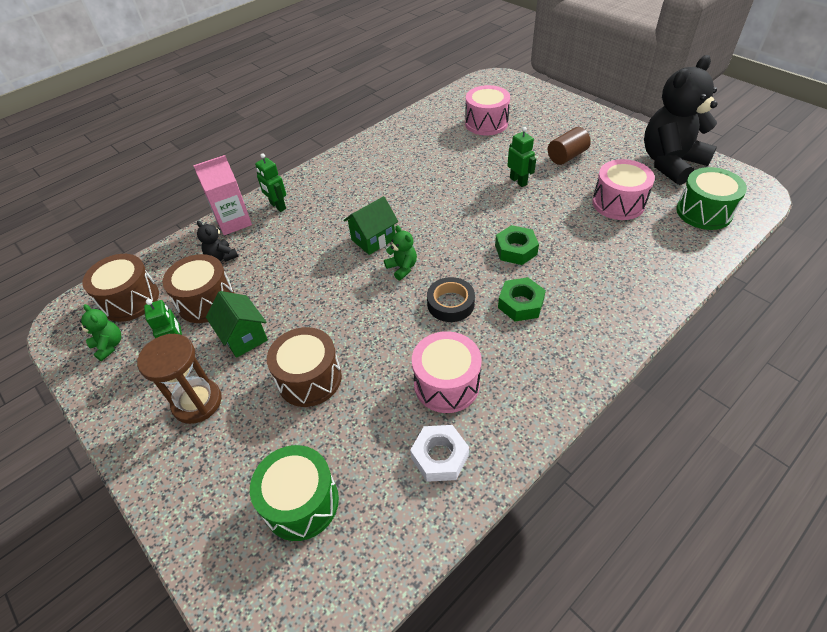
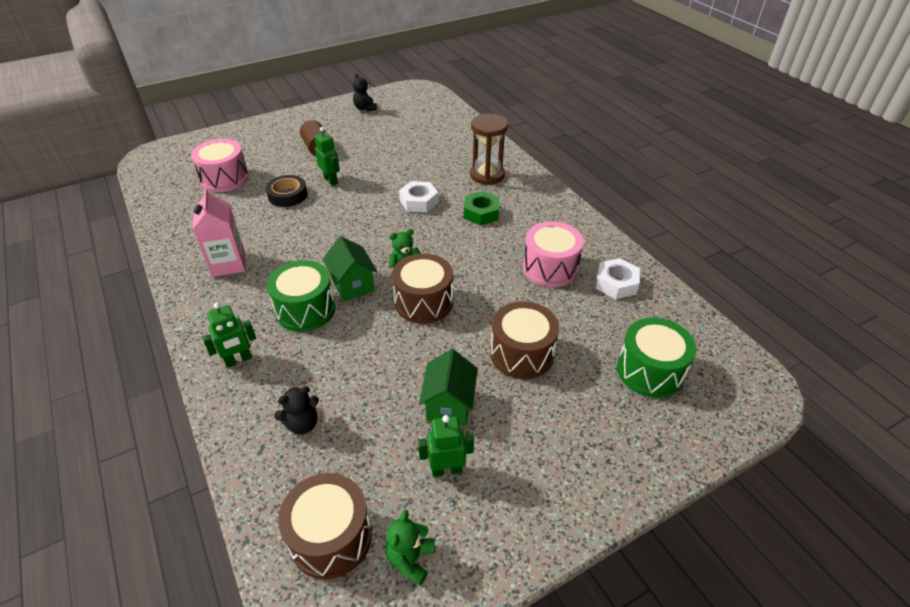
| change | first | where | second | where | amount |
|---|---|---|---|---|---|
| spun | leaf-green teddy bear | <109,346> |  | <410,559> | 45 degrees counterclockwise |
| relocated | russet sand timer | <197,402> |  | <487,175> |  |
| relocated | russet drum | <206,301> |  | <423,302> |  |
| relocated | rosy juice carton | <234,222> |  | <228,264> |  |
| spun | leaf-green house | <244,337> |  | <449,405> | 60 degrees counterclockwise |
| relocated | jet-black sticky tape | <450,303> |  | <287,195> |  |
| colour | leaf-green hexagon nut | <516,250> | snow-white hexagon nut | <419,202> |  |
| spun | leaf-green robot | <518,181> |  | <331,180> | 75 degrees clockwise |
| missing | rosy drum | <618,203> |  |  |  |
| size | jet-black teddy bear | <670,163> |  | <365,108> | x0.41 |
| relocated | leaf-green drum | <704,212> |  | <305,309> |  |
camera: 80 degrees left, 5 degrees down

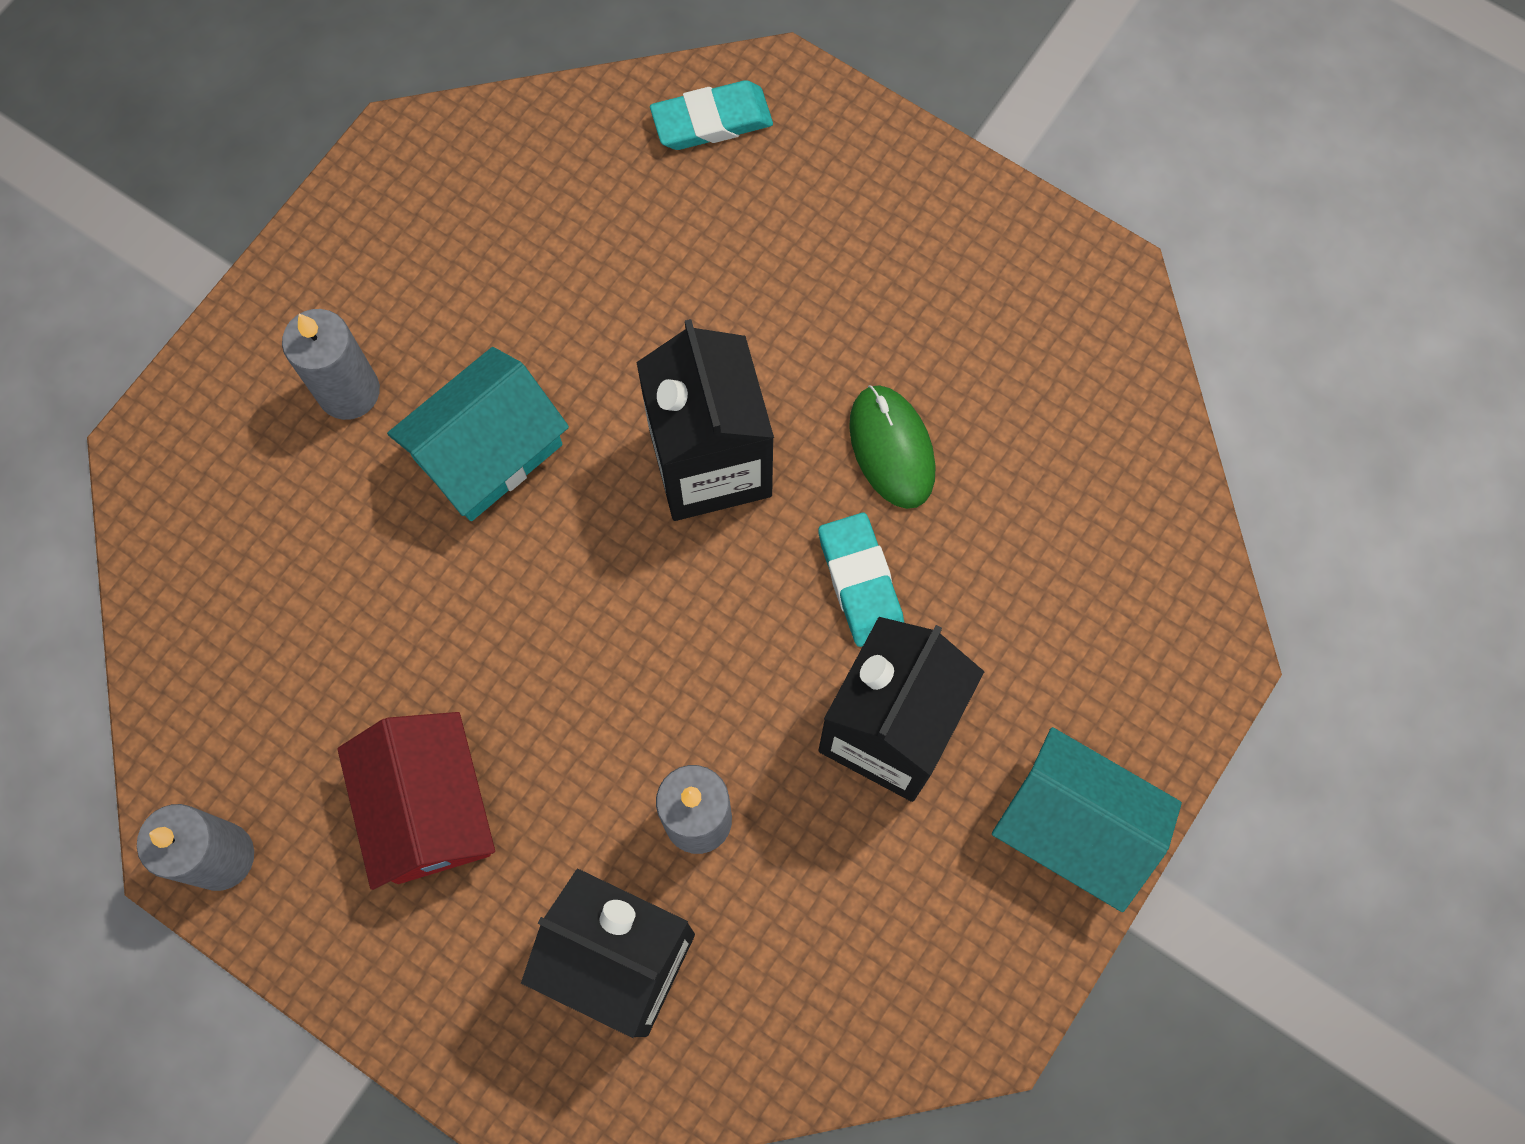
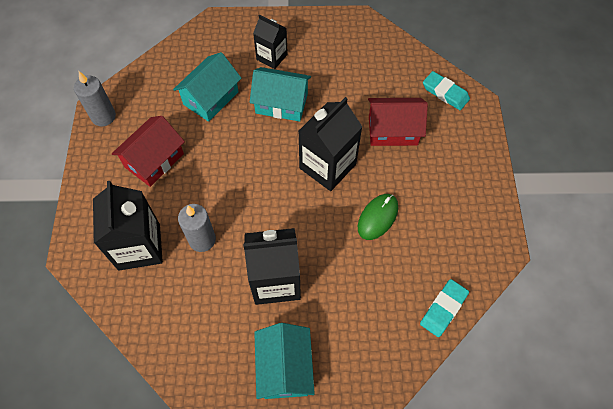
| change | first | where | second | where | amount |
|---|---|---|---|---|---|
| exchanged | ash-grey wax candle | <349,391> | jet-black juice carton | <272,57> |  |
| relocated | turquoise gum eraser | <860,582> |  | <443,309> |  |
| appeared |  |  | turquoise house | <211,98> |  |
| appeared |  |  | red house | <393,131> |  |
camera: 55 degrees right, 10 degrees down

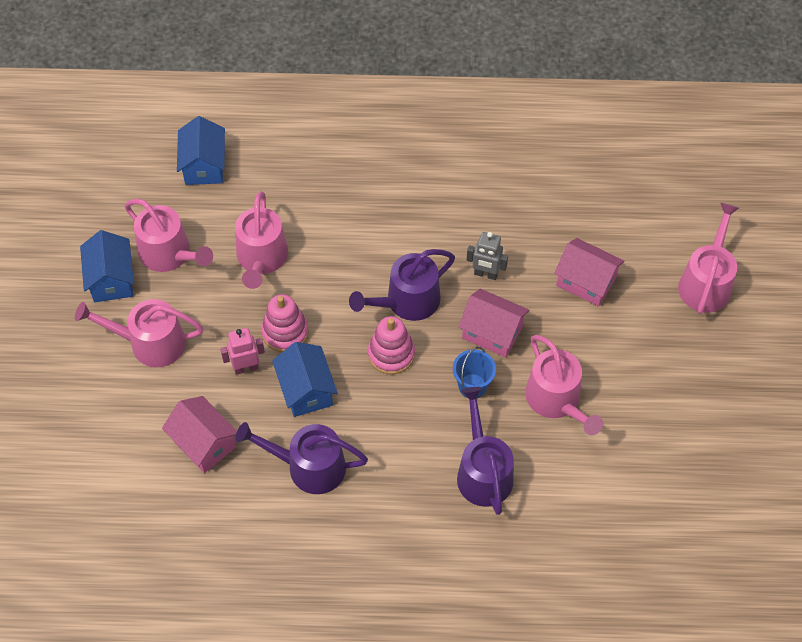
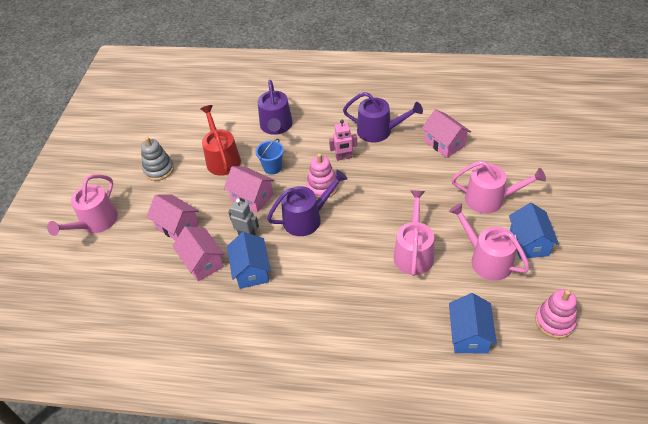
| change | first | where | second | where | amount |
|---|---|---|---|---|---|
| relocated | rosy robot | <246,367> |  | <343,157> |  |
| relocated | rosy stacking toy | <285,332> |  | <554,321> |  |
| relocated | blue house | <306,390> |  | <251,270> |  |
| colour | rosy sprinkling can | <556,400> | red sprinkling can | <222,159> |  |
| appeared |  |  | ash-grey stacking toy | <159,170> |  |
| appeared |  |  | rosy house | <202,262> |  |
camera: 170 degrees left, 10 degrees down

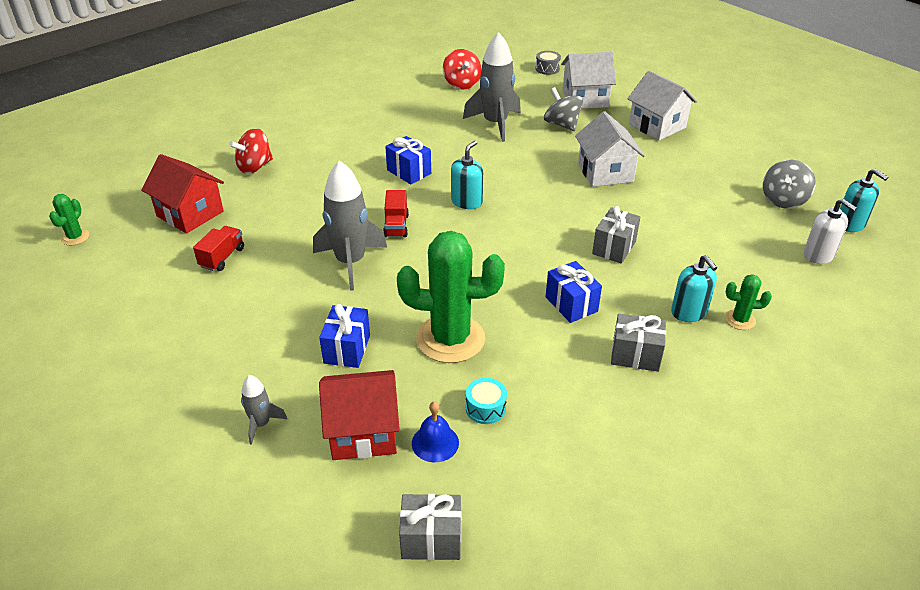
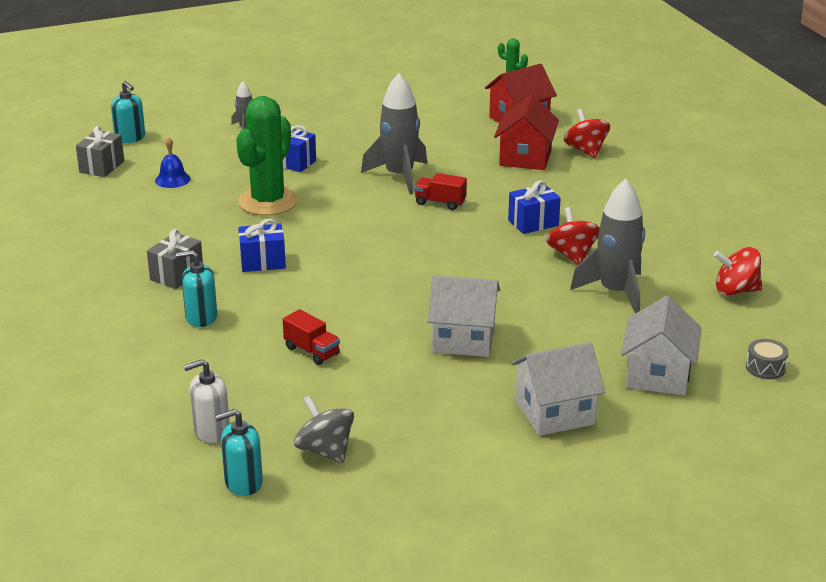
| change | first | where | second | where | amount |
|---|---|---|---|---|---|
| relocated | red lorry | <222,257> |  | <312,351> |  |
| relocated | red house | <363,432> |  | <525,158> |  |
| relocated | turquoise pump bottle | <466,202> |  | <130,138> |  |
| missing | turquoise drum | <485,408> |  |  |  |
| missing | ash-grey spinning top | <562,124> |  |  |  |
| missing | ash-grey gift | <614,248> |  |  |  |
| missing | leaf-green saguaro cactus | <740,320> |  |  |  |
| appeared |  |  | red spinning top | <572,255> |  |
camera: 110 degrees right, 10 degrees down

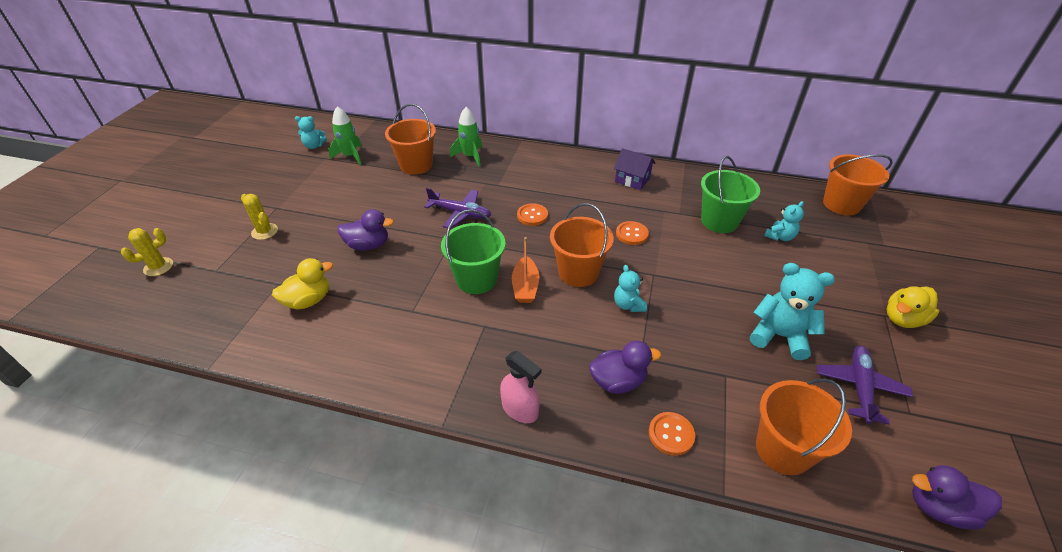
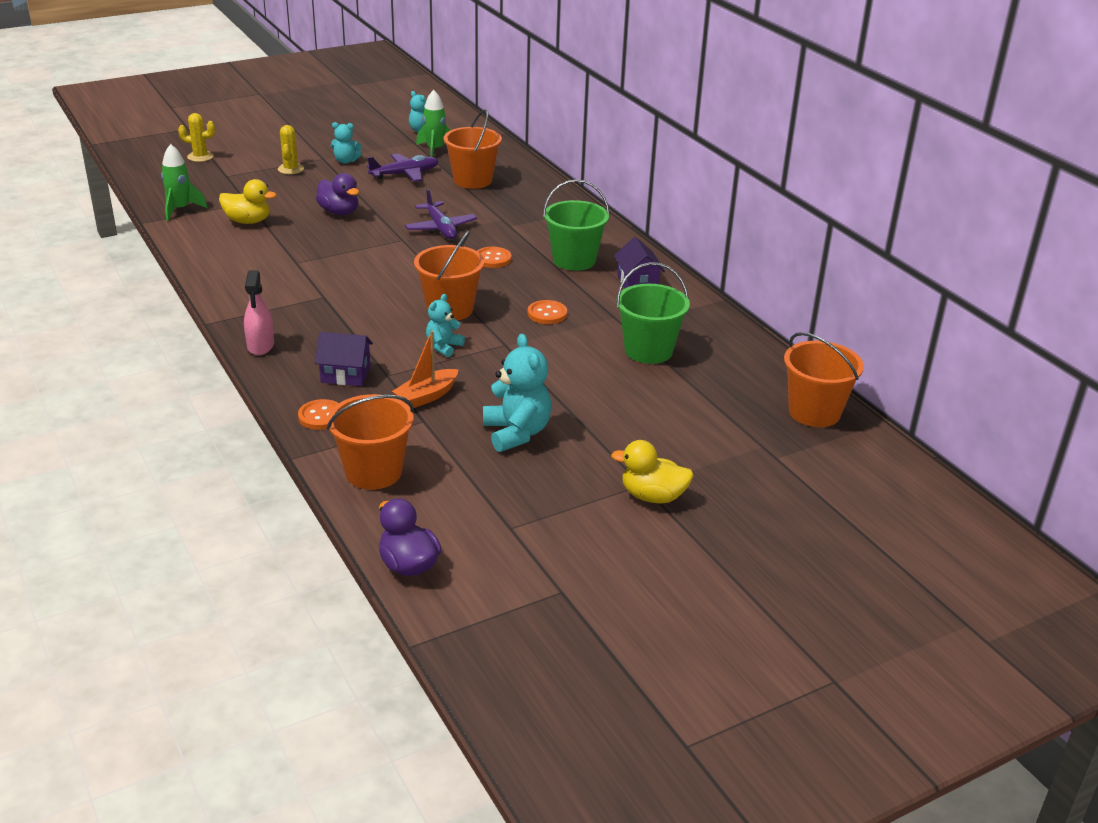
| change | first | where | second | where | amount |
|---|---|---|---|---|---|
| relocated | leaf-green sand bucket | <476,279> |  | <574,260> |  |
| relocated | leaf-green spaceship | <470,156> |  | <180,209> |  |
| relocated | bright orange sailboat | <525,287> |  | <426,396> |  |
| exchanged | purple toy duck | <618,381> | purple house | <345,374> |  |
| relocated | turquoise teddy bear | <780,237> |  | <346,161> |  |
| relocated | purple aeroplane | <859,387> |  | <405,174> |  |
camera: 45 degrees right, 10 degrees down

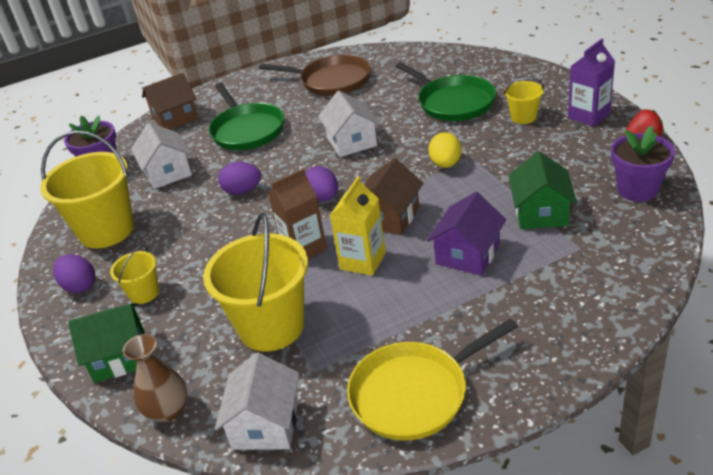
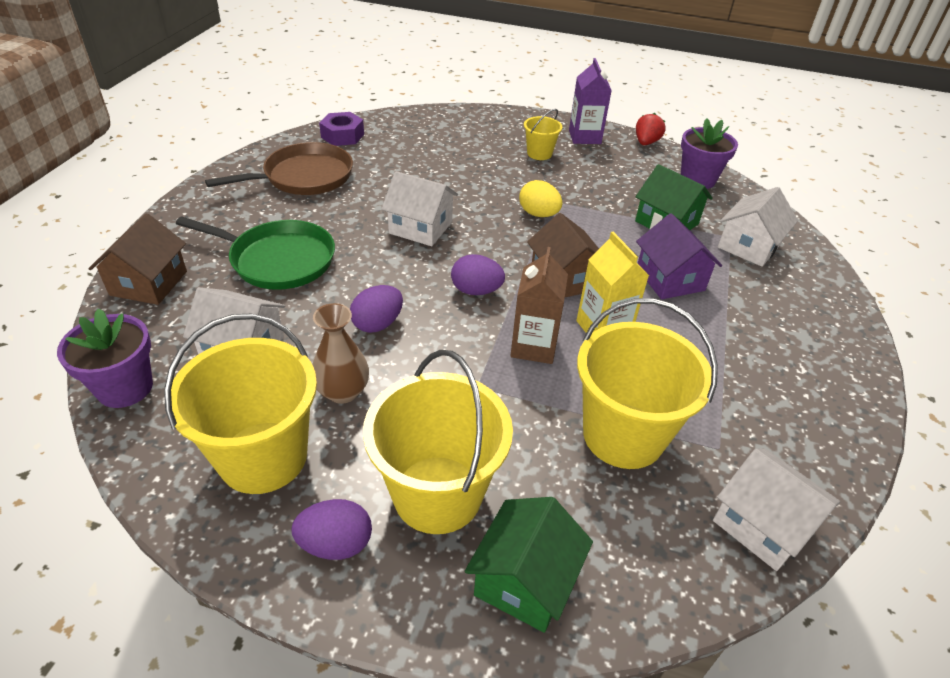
| change | first | where | second | where | amount |
|---|---|---|---|---|---|
| size | bright yellow sand bucket | <144,293> |  | <437,494> | x2.04 |
| relocated | russet vase | <167,410> |  | <343,391> |  |
| missing | bright yellow skillet | <414,393> |  |  |  |
| missing | leaf-green skillet | <453,102> |  |  |  |
| appeared |  |  | purple hexagon nut | <342,136> |  |
| appeared |  |  | snow-white house | <748,246> |  |
camera: 55 degrees left, 5 degrees up

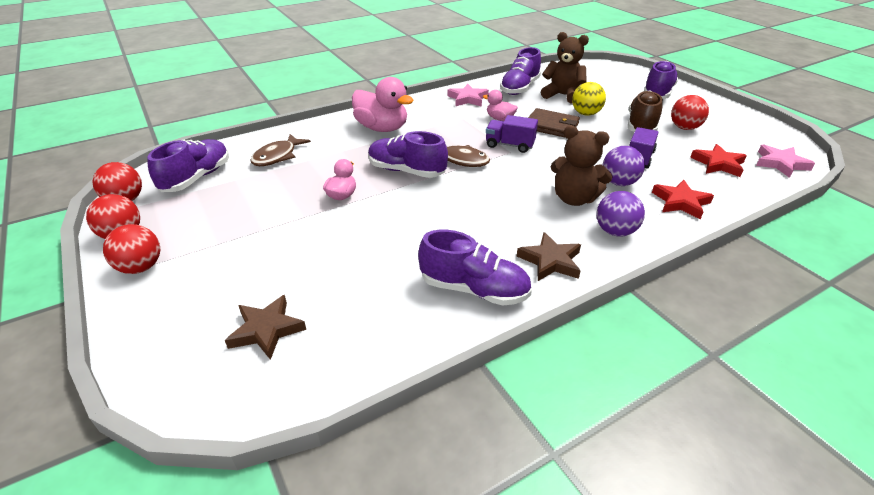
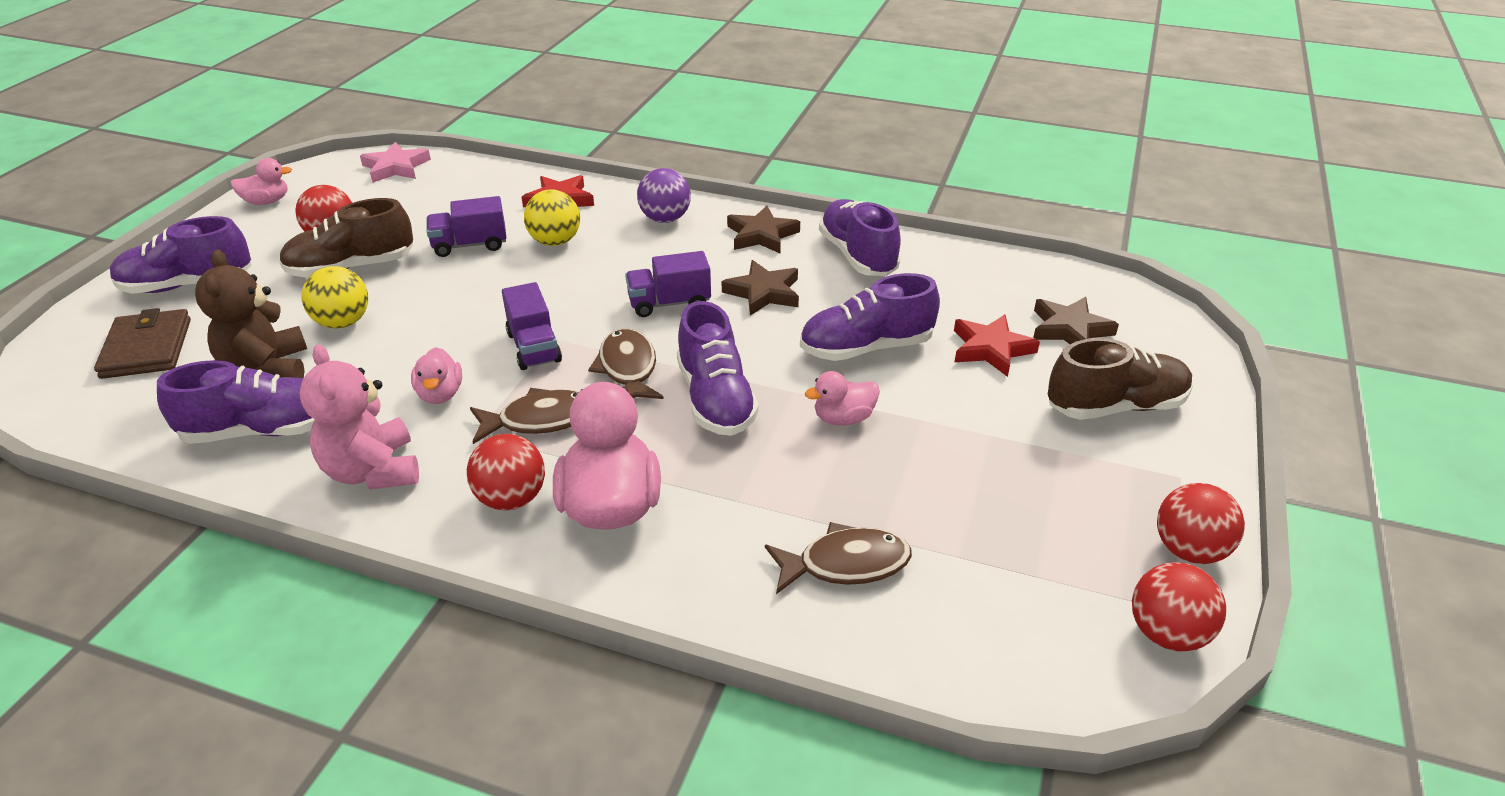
| change | first | where | second | where | amount |
|---|---|---|---|---|---|
| relocated | red ball | <141,267> |  | <511,499> |  |
| relocated | purple sneaker | <197,178> |  | <866,348> |  |
| exchanged | rosy star | <467,99> | rosy teddy bear | <372,471> |  |
| relocated | russet billfold | <551,126> |  | <146,348> |  |
| missing | russet teddy bear | <574,199> |  |  |  |
| colour | purple ball | <619,183> | bright yellow ball | <555,241> |  |
| relocated | red star | <718,164> |  | <991,349> |  |
| appeared |  |  | rosy toy duck | <267,201> |  |
| appeared |  |  | russet fish figure | <540,420> |  |
| appeared |  |  | purple lorry | <669,303> |  |
| appeared |  |  | russet star | <763,292> |  |
| appeared |  |  | russet sneaker | <1115,406> |  |
camera: 130 degrees left, 0 degrees up

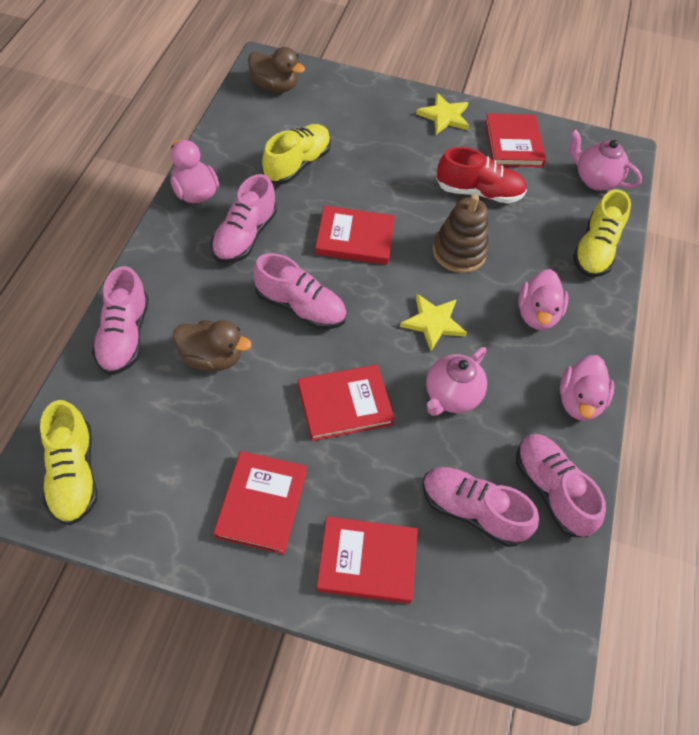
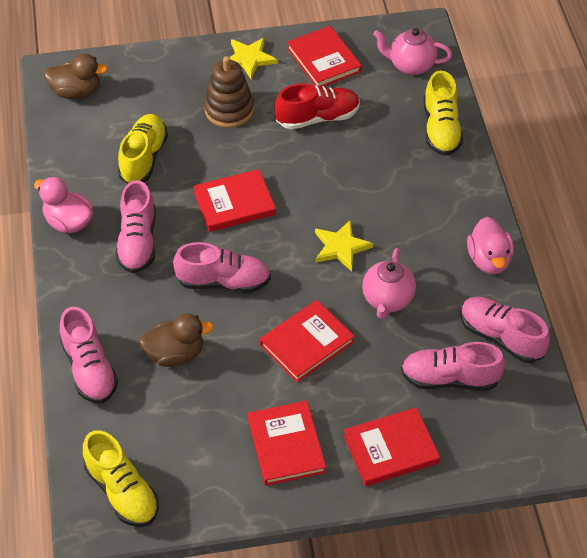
| change | first | where | second | where | amount |
|---|---|---|---|---|---|
| relocated | russet stacking toy | <459,252> |  | <229,110> |  |
| missing | rosy toy duck | <537,314> |  |  |  |
camera: 20 degrees left, 5 degrees down

